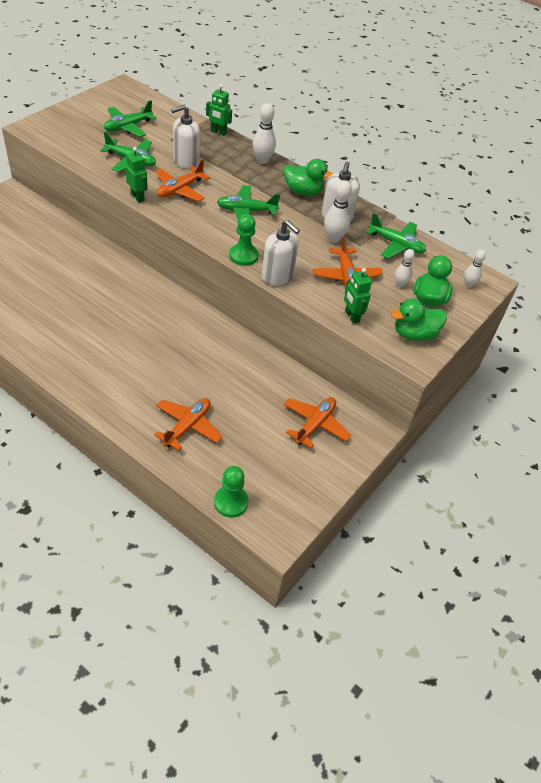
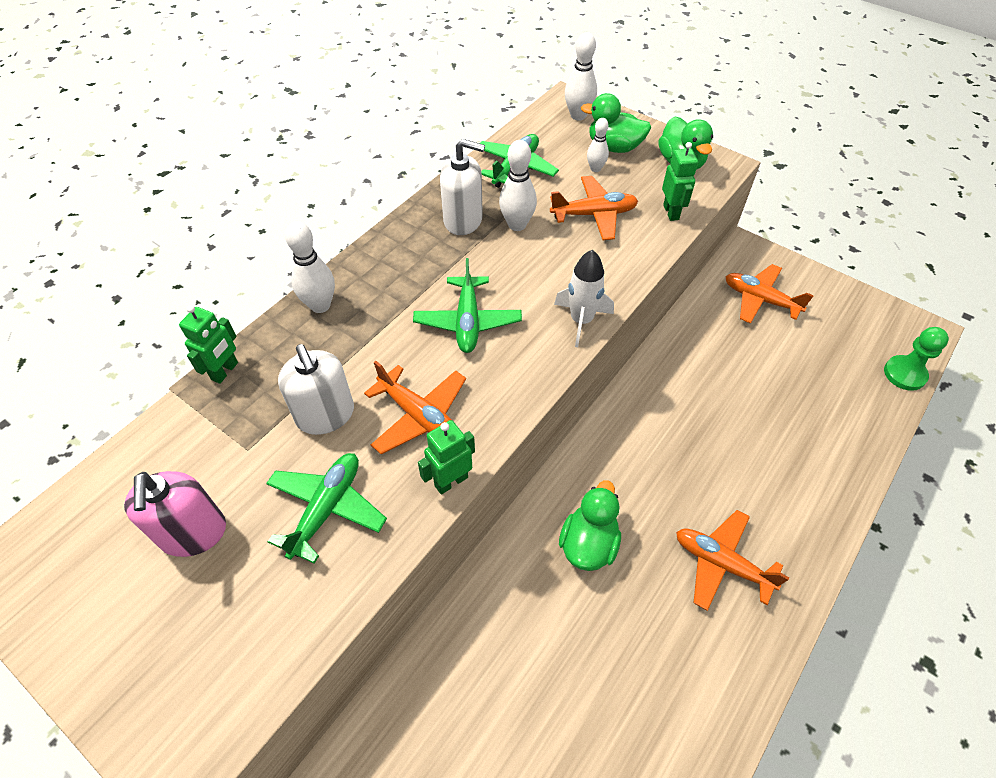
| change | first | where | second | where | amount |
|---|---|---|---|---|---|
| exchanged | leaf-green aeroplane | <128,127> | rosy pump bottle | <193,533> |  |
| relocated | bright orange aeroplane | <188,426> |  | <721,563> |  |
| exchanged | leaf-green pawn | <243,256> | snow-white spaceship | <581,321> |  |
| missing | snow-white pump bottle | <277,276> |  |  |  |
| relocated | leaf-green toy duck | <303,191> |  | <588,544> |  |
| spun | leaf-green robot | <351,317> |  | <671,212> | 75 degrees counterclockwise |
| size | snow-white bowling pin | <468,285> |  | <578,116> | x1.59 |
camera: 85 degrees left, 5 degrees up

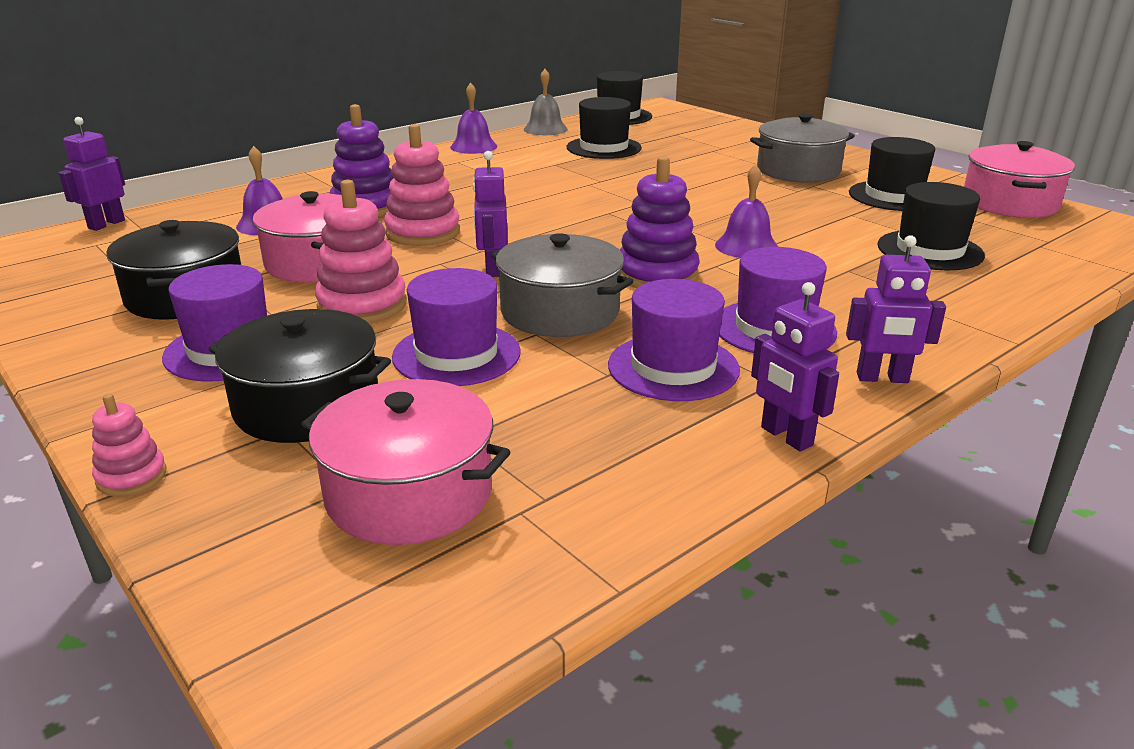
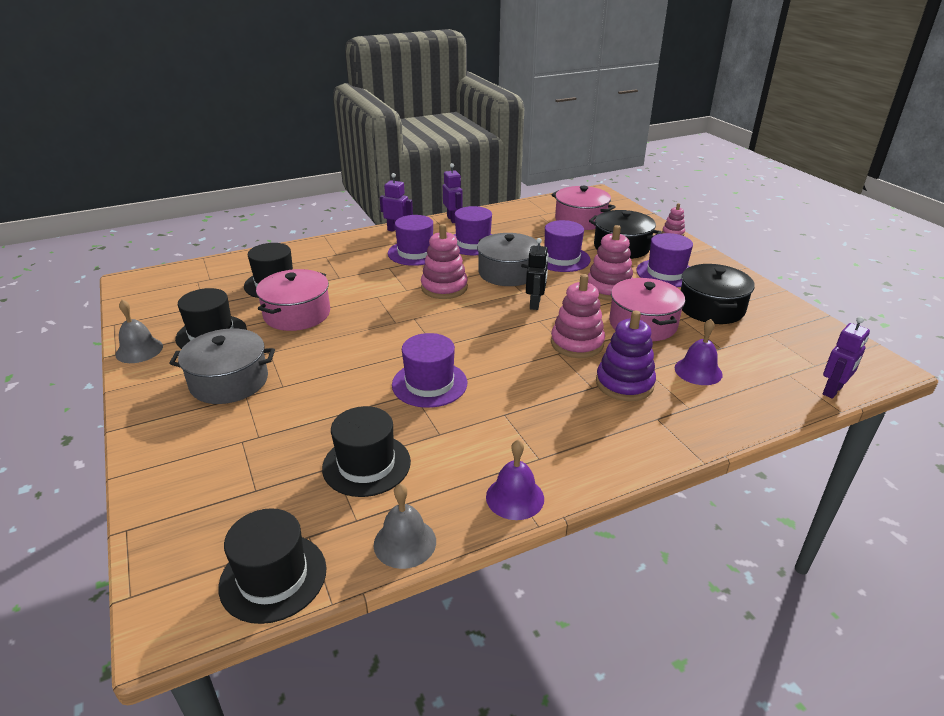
| change | first | where | second | where | amount |
|---|---|---|---|---|---|
| colour | purple robot | <492,269> | jet-black robot | <535,304> |  |
| colour | purple stacking toy | <657,275> | rosy stacking toy | <444,287> |  |
| missing | purple bell | <746,246> |  |  |  |
| relocated | rosy pot | <1009,203> |  | <297,314> |  |
| appeared |  |  | ash-grey bell | <139,350> |  |
| appeared |  |  | purple top hat | <429,384> |  |
camera: 165 degrees left, 5 degrees up

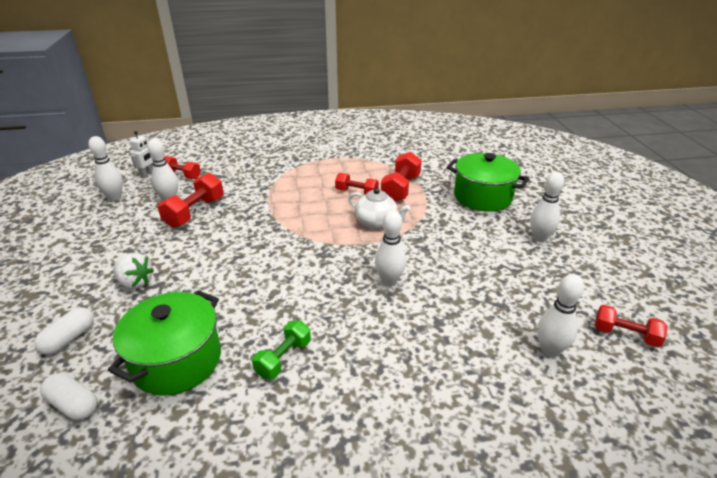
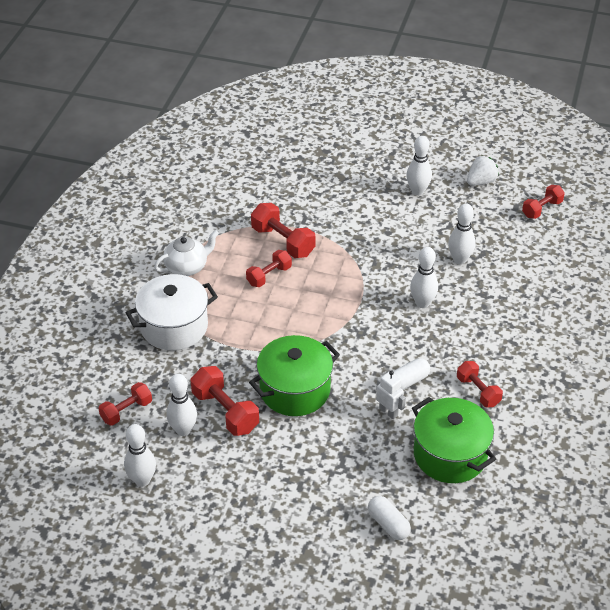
| change | first | where | second | where | amount |
|---|---|---|---|---|---|
| relocated | snow-white capsule | <73,404> |  | <408,381> |  |
| relocated | snow-white strawberry | <135,283> |  | <481,182> |  |
| relocated | snow-white robot | <147,174> |  | <388,412> |  |
| colour | leaf-green dumbbell | <283,358> | red dumbbell | <478,391> |  |
| relocated | snow-white tea pot | <377,223> |  | <187,267> |  |
| relocated | leaf-green pot | <482,197> |  | <295,390> |  |
| relocated | snow-white bowling pin | <549,350> |  | <459,259> |  |
| appeared |  |  | snow-white pot | <174,327> |  |
camera: 65 degrees left, 10 degrees up

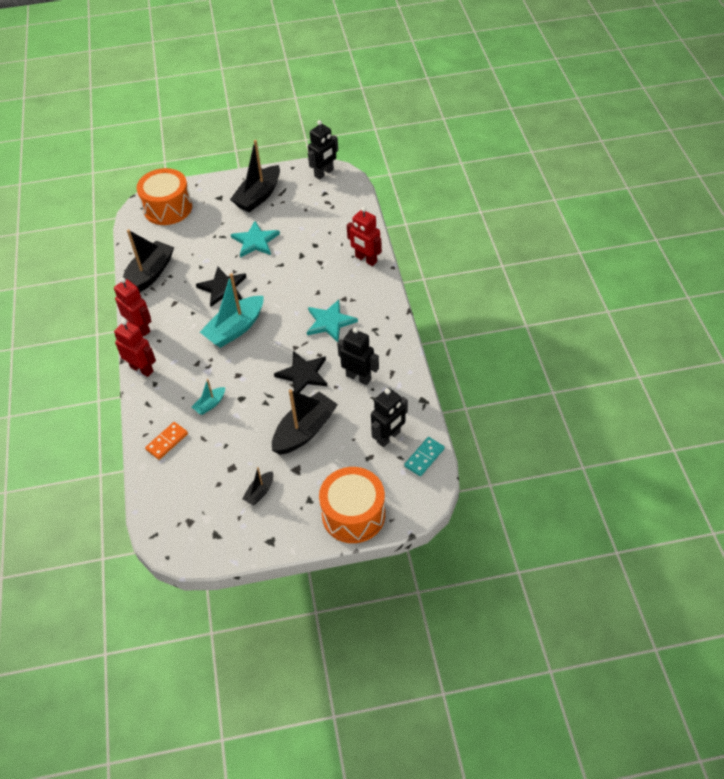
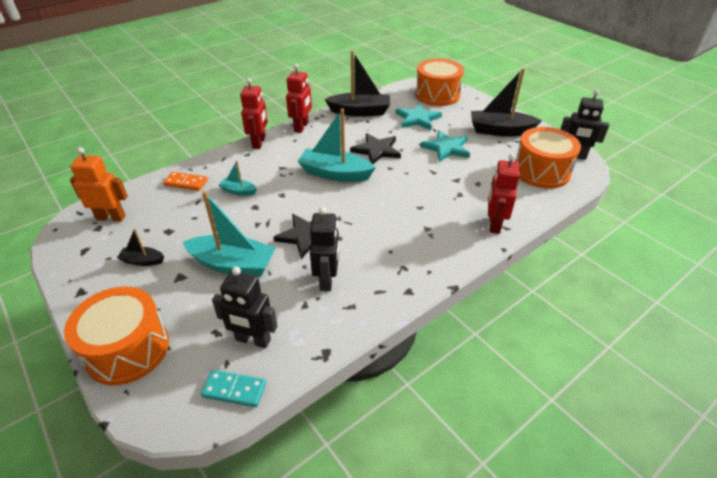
| change | first | where | second | where | amount |
|---|---|---|---|---|---|
| colour | jet-black sailboat | <305,431> | turquoise sailboat | <233,264> |  |
| relocated | turquoise star | <330,322> |  | <417,119> |  |
| appeared |  |  | bright orange robot | <111,217> |  |
| appeared |  |  | bright orange drum | <541,171> |  |
camera: 60 degrees right, 10 degrees down

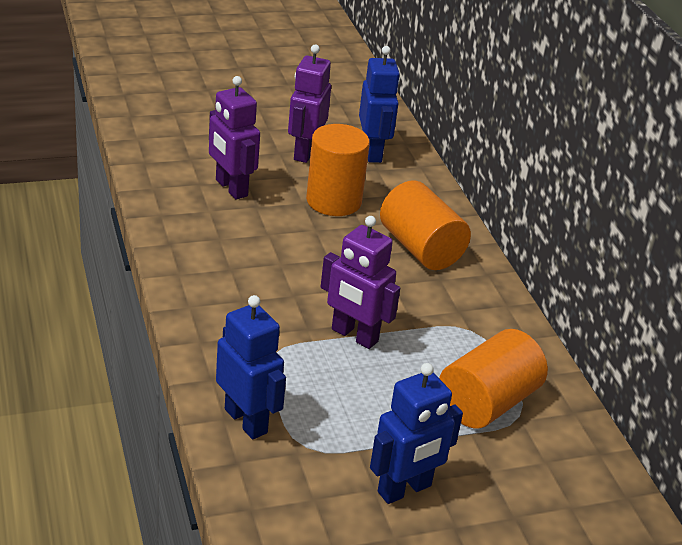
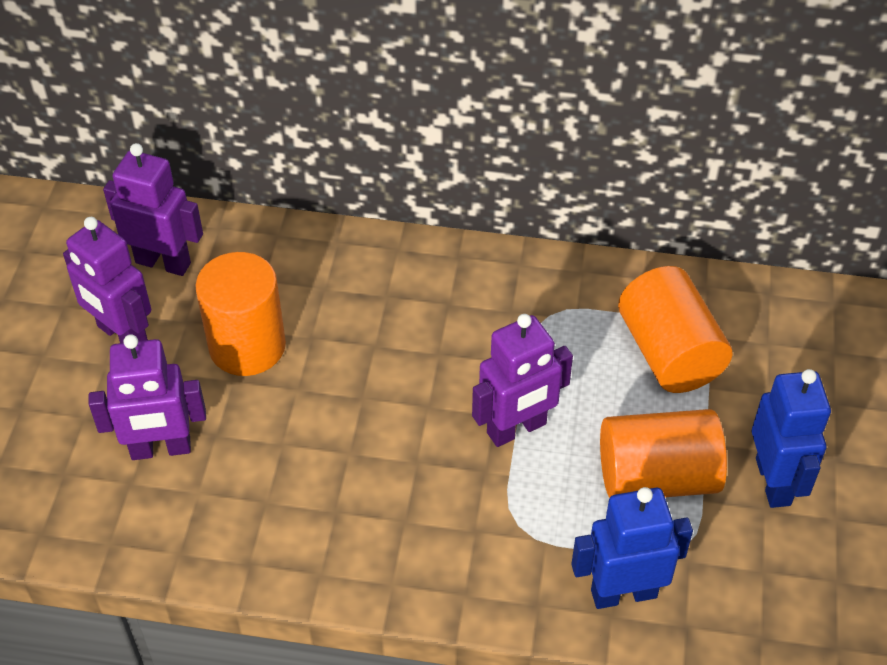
| change | first | where | second | where | amount |
|---|---|---|---|---|---|
| colour | blue robot | <373,152> | purple robot | <163,262> |  |
| relocated | bright orange cylinder shape | <420,248> |  | <657,477> |  |
camera: 60 degrees left, 15 degrees up

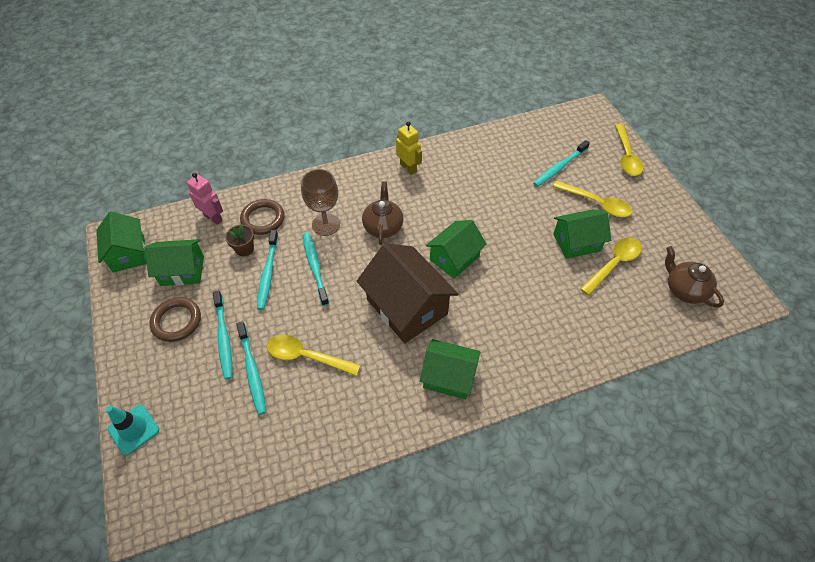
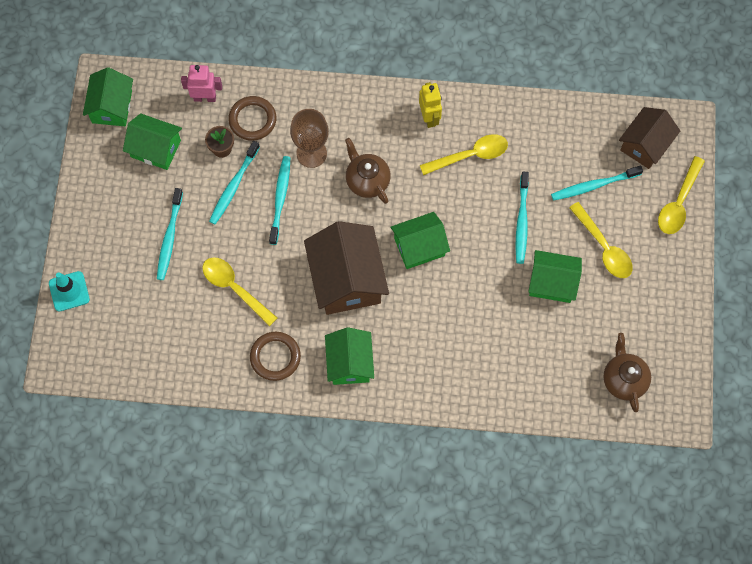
| change | first | where | second | where | amount |
|---|---|---|---|---|---|
| relocated | russet torus | <176,321> |  | <275,357> |  |
| spun | rosy robot | <213,218> |  | <205,97> | 60 degrees counterclockwise |
| relocated | turquoise dental brush | <252,371> |  | <521,222> |  |
| spun | russet tea pot | <383,227> |  | <367,180> | 60 degrees counterclockwise |
| spun | leaf-green house | <448,377> |  | <349,363> | 45 degrees clockwise |
| relocated | bright yellow teaspoon | <613,264> |  | <469,155> |  |
| appeared |  |  | russet house | <645,145> |  |
camera: 25 degrees right, 15 degrees up

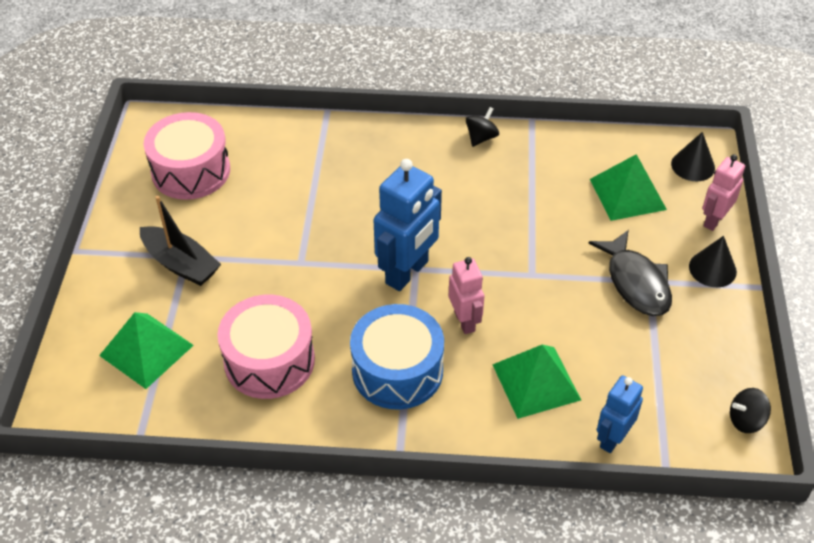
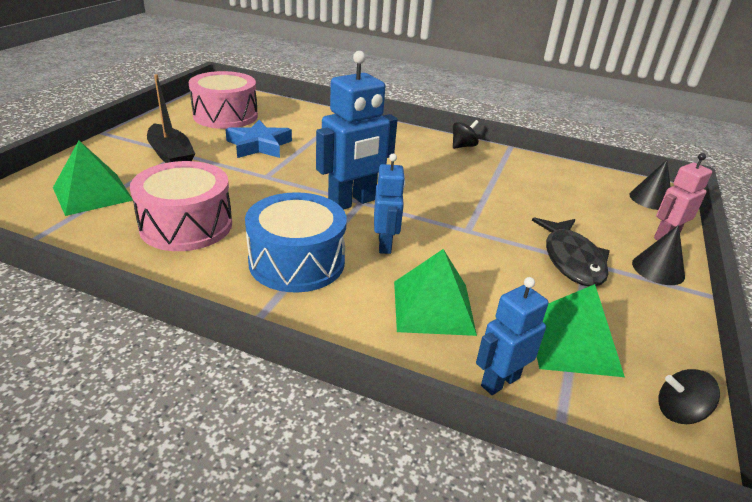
| change | first | where | second | where | amount |
|---|---|---|---|---|---|
| colour | rosy robot | <465,321> | blue robot | <385,244> |  |
| relocated | leaf-green pyramid | <627,194> |  | <572,342> |  |
| appeared |  |  | blue star | <259,145> |  |
camera: 15 degrees right, 15 degrees down

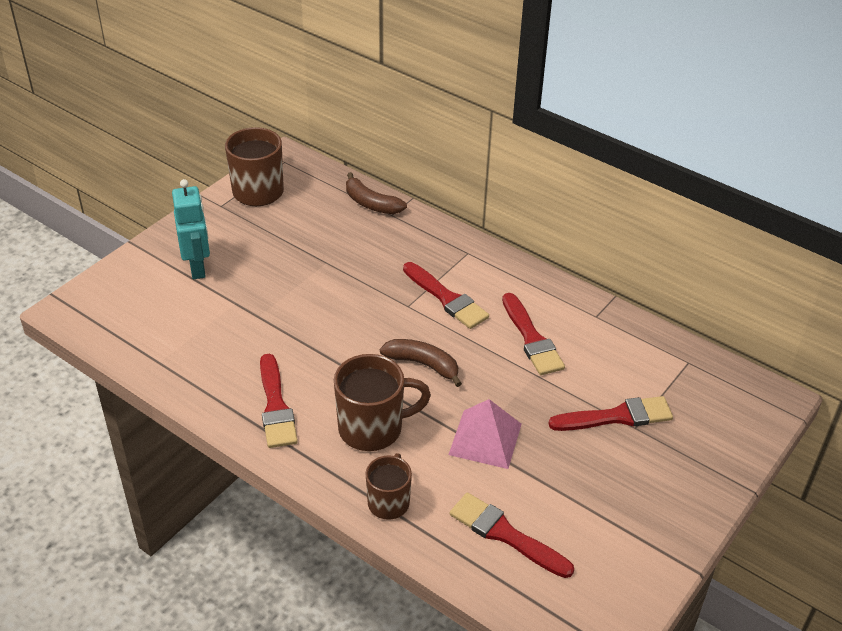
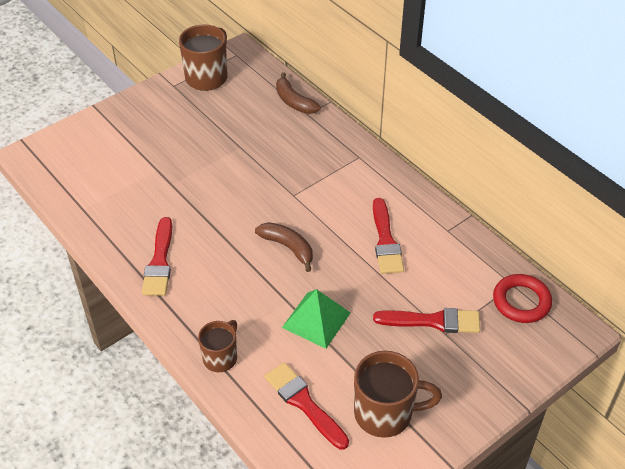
| change | first | where | second | where | amount |
|---|---|---|---|---|---|
| missing | turquoise robot | <198,268> |  |  |  |
| relocated | russet coffee mug | <373,428> |  | <385,413> |  |
| missing | red paintbrush | <447,298> |  |  |  |
| colour | rosy pyramid | <485,439> | leaf-green pyramid | <316,320> |  |
| appeared |  |  | red torus | <521,301> |  |
camera: 15 degrees right, 5 degrees up

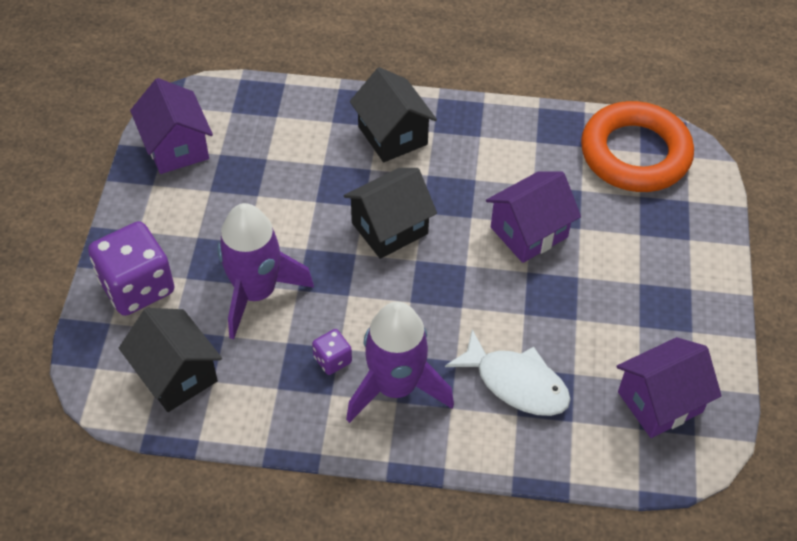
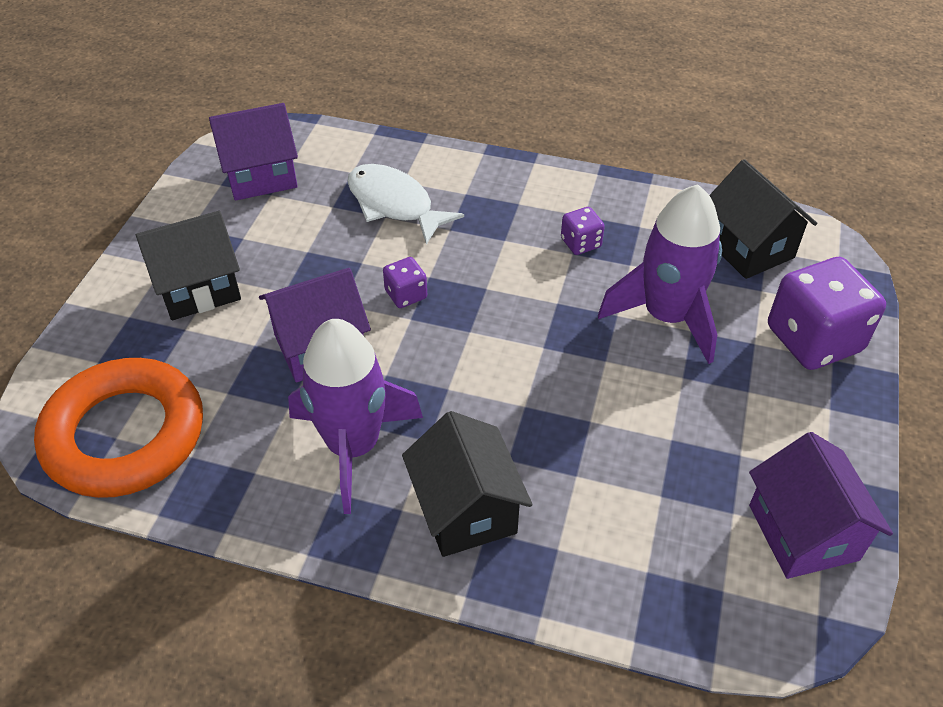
| change | first | where | second | where | amount |
|---|---|---|---|---|---|
| relocated | jet-black house | <389,228> |  | <199,288> |  |
| relocated | purple spaceship | <395,387> |  | <353,446> |  |
| appeared |  |  | purple die | <406,295> |  |
camera: 170 degrees left, 5 degrees down

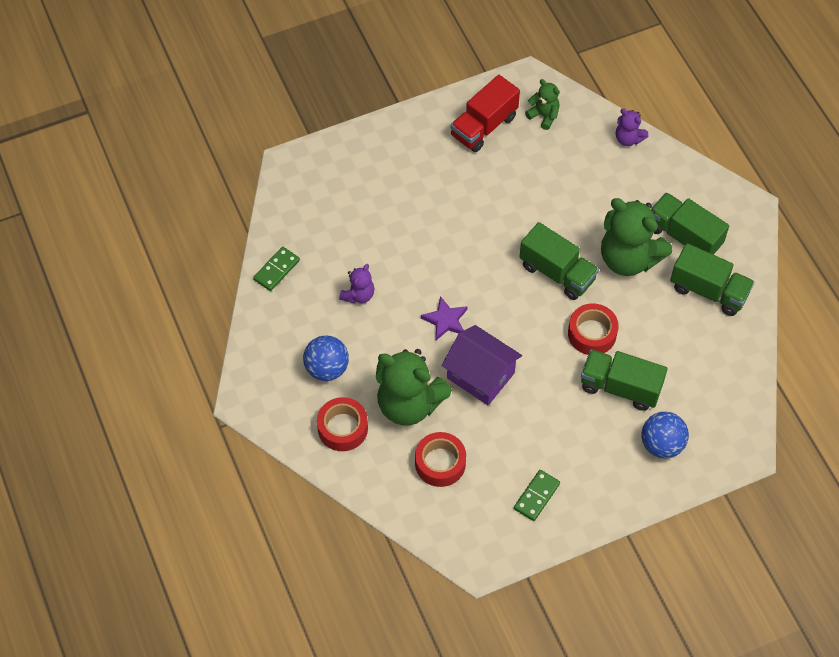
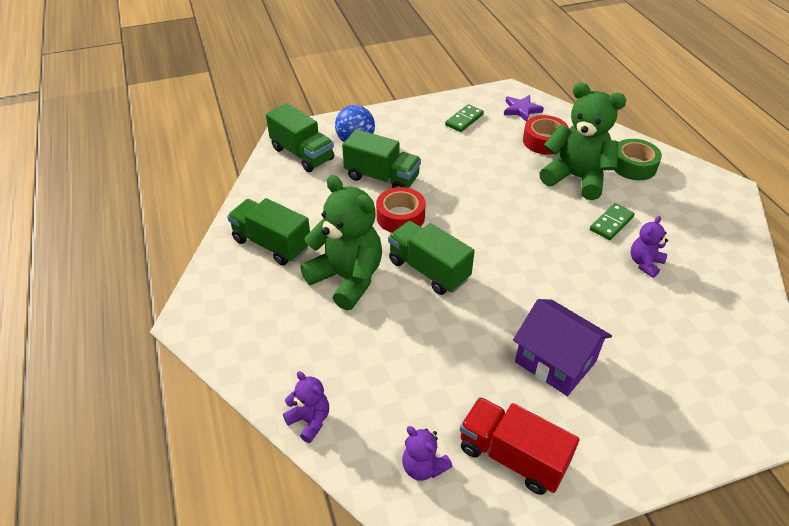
| change | first | where | second | where | amount |
|---|---|---|---|---|---|
| relocated | leaf-green domino | <276,270> |  | <611,223> |  |
| missing | blue ball | <327,368> |  |  |  |
| colour | red sticky tape | <342,428> | leaf-green sticky tape | <633,166> |  |
| relocated | purple star | <445,320> |  | <521,110> |  |
| relocated | purple house | <480,375> |  | <555,361> |  |
| spun | red lorry | <484,126> |  | <512,456> | 105 degrees counterclockwise |
| colour | leaf-green teddy bear | <544,115> | purple teddy bear | <423,467> |  |
| relocated | leaf-green lorry | <684,236> |  | <302,154> |  |
camera: 175 degrees left, 15 degrees down

